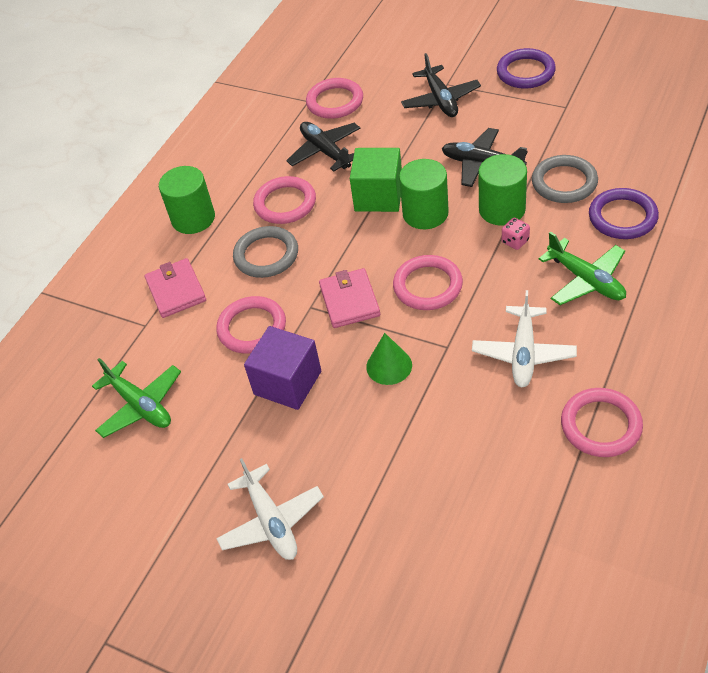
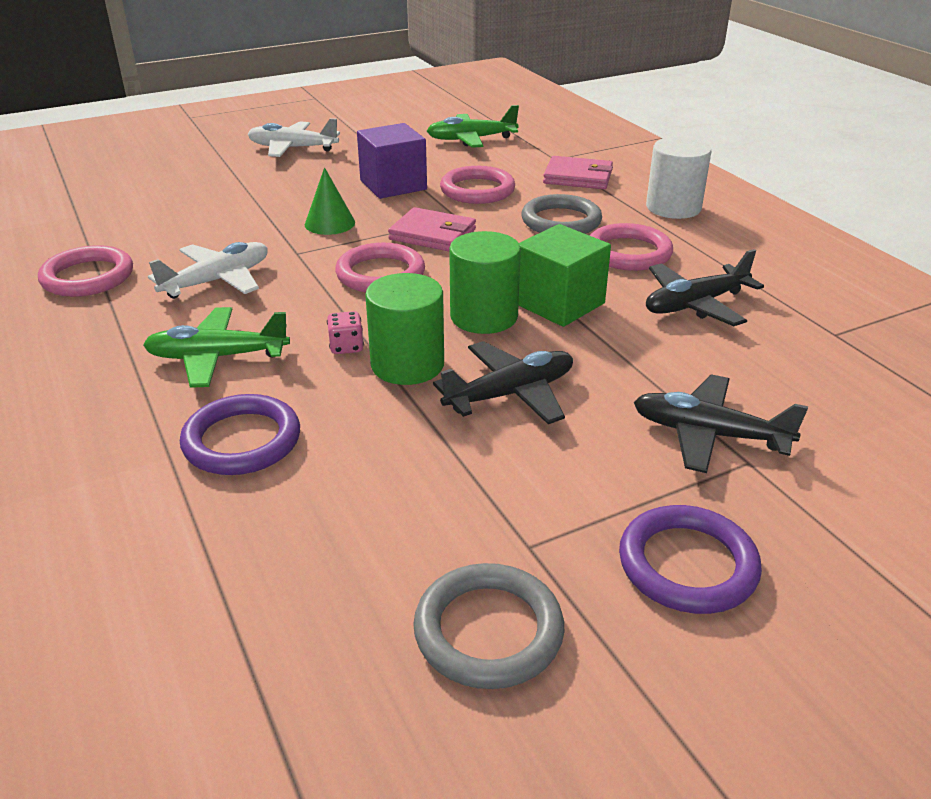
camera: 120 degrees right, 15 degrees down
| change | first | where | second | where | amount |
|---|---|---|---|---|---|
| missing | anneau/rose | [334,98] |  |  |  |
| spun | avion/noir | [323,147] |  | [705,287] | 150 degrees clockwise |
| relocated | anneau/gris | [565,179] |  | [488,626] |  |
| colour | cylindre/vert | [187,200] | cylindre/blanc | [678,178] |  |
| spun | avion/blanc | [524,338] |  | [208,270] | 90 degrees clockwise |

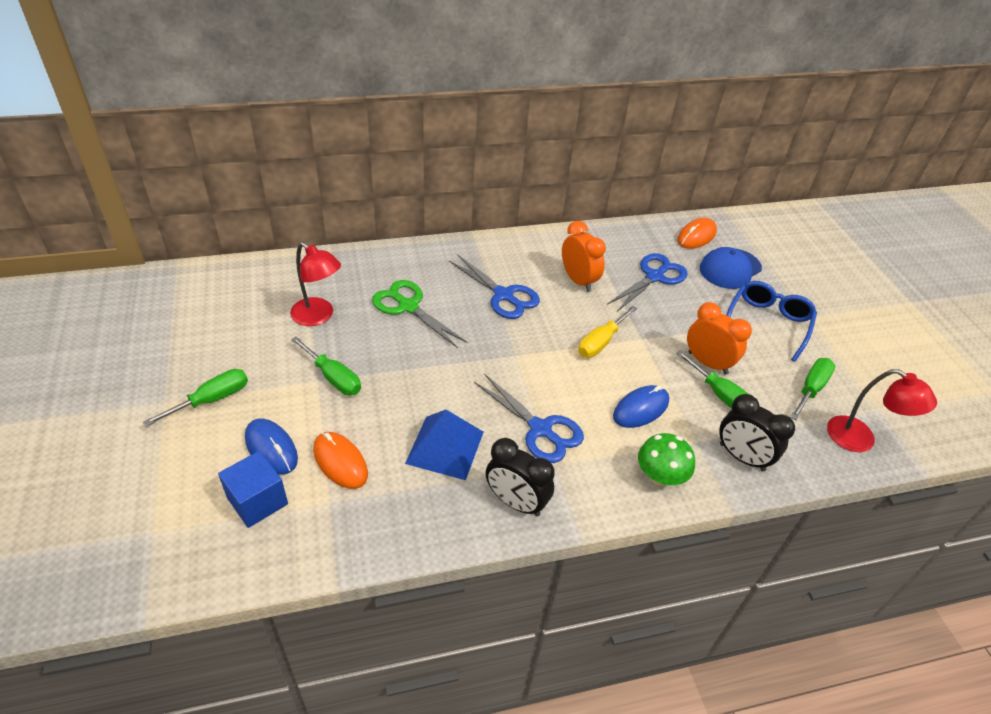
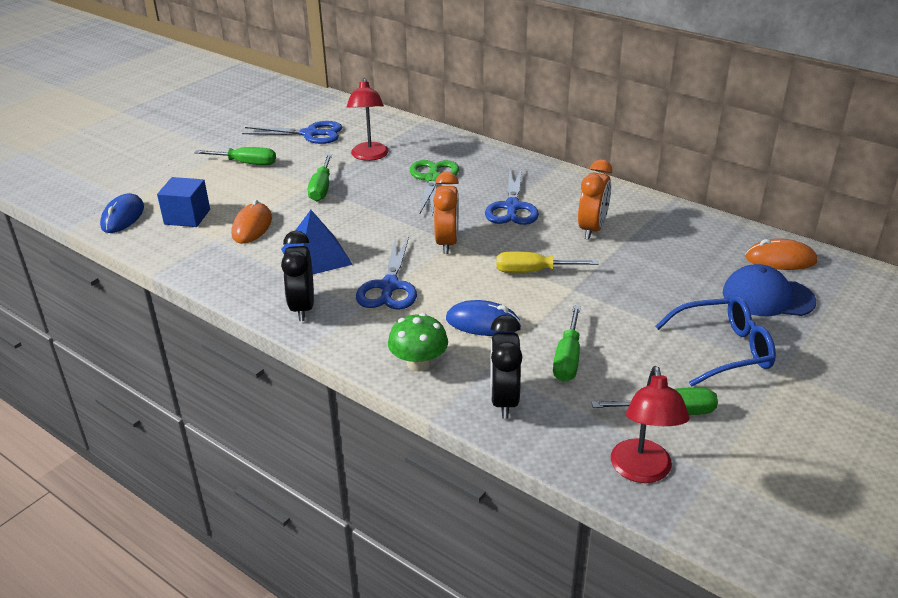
camera: 55 degrees right, 10 degrees down
| change | first | where | second | where | amount |
|---|---|---|---|---|---|
| relocated | ciseaux/bleu | [647,282] |  | [292,132] |  |
| relocated | réveil/orange | [719,338] |  | [446,213] |  |
| relocated | souris/bleu | [271,446] |  | [122,213] |  |

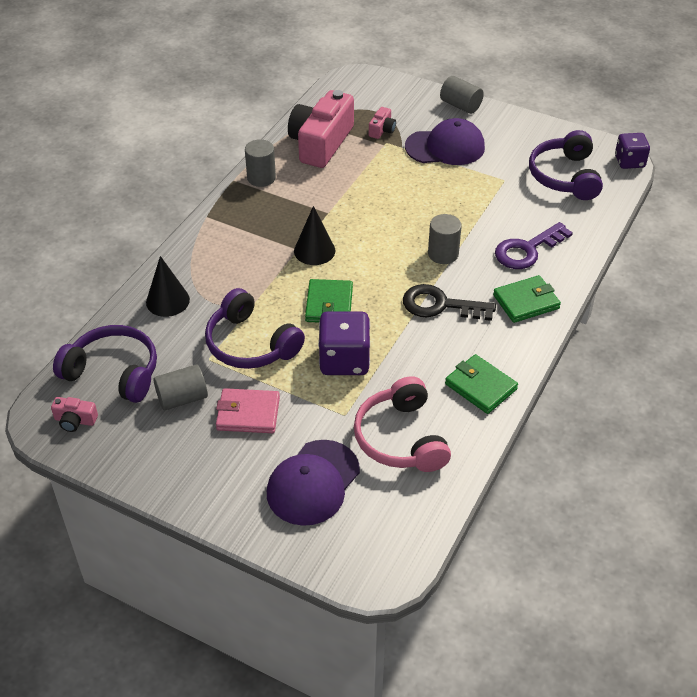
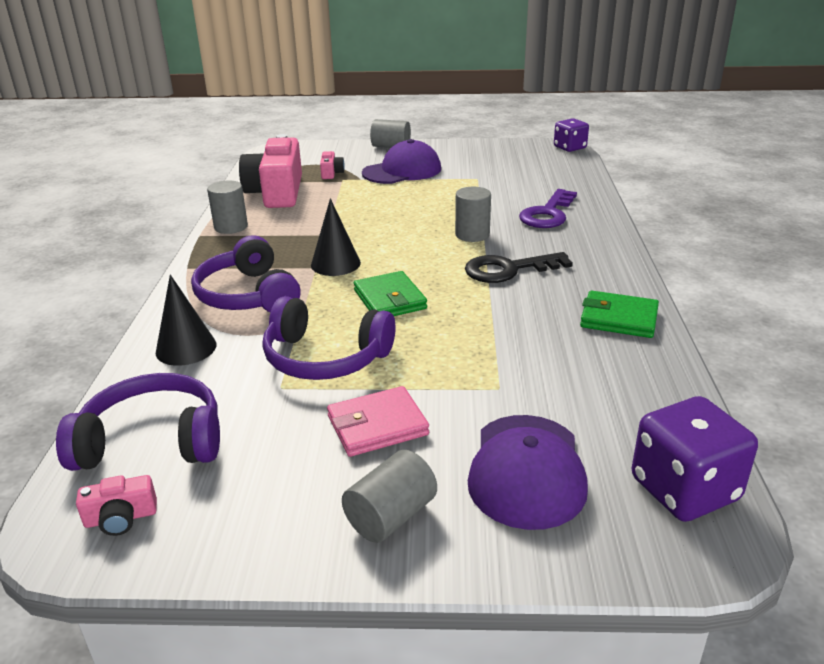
camera: 25 degrees left, 15 degrees down
| change | first | where | second | where | amount |
|---|---|---|---|---|---|
| relocated | casque audio/violet | [566,165] |  | [246,273] |  |
| missing | portefeuille/vert | [527,299] |  |  |  |
| relocated | dé/violet | [344,343] |  | [695,459] |  |
| relocated | cylindre/gris | [181,387] |  | [389,496] |  |
| missing | casque audio/rose | [402,424] |  |  |  |

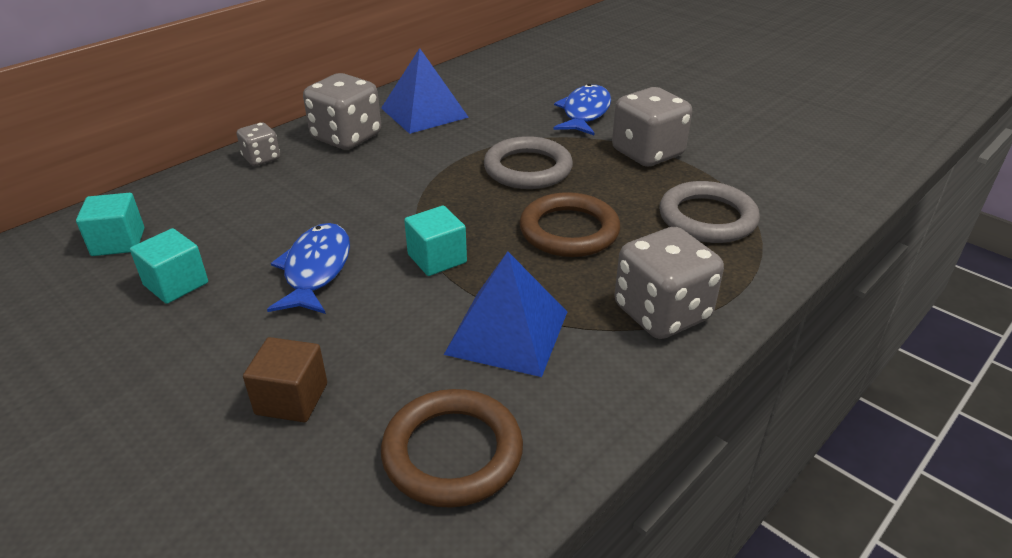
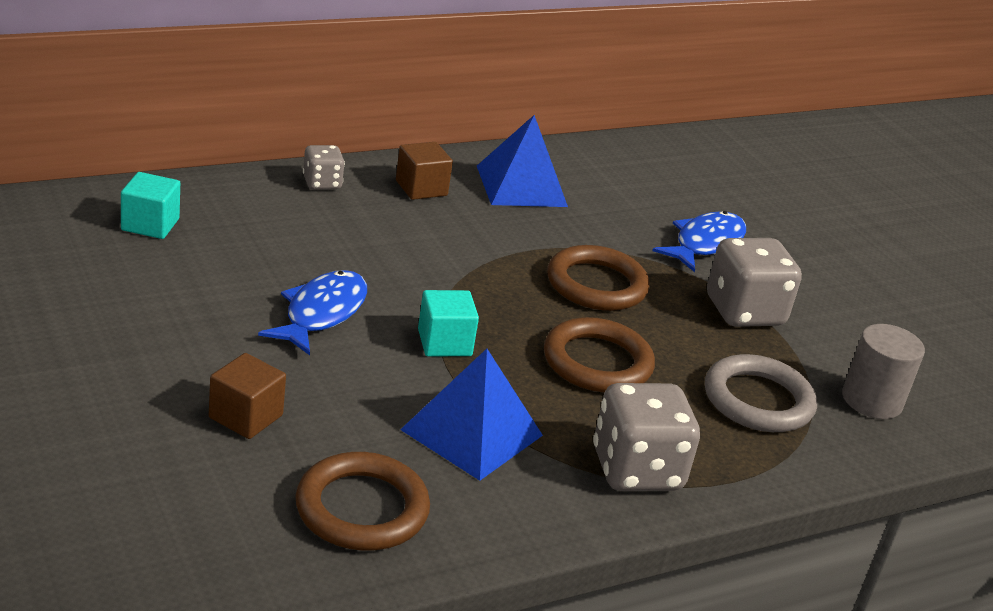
camera: 15 degrees right, 5 degrees down
| change | first | where | second | where | amount |
|---|---|---|---|---|---|
| exchanged | dé/gris | [342,111] | cube/marron | [424,171] |  |
| colour | anneau/gris | [528,162] | anneau/marron | [598,278] |  |
| missing | cube/turquoise | [169,266] |  |  |  |
| appeared |  |  | cylindre/gris | [883,371] |  |

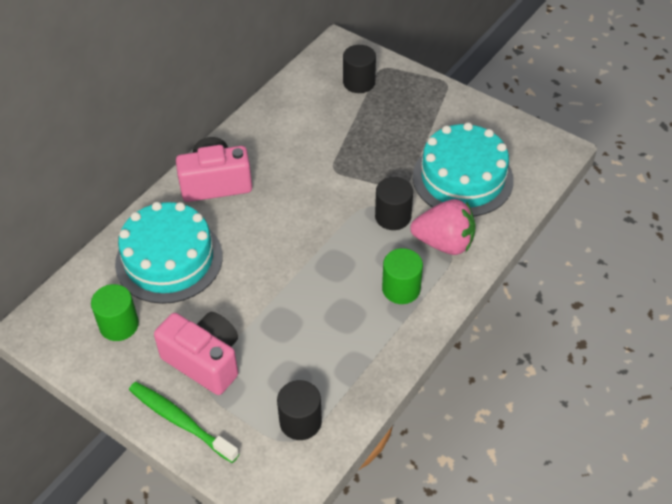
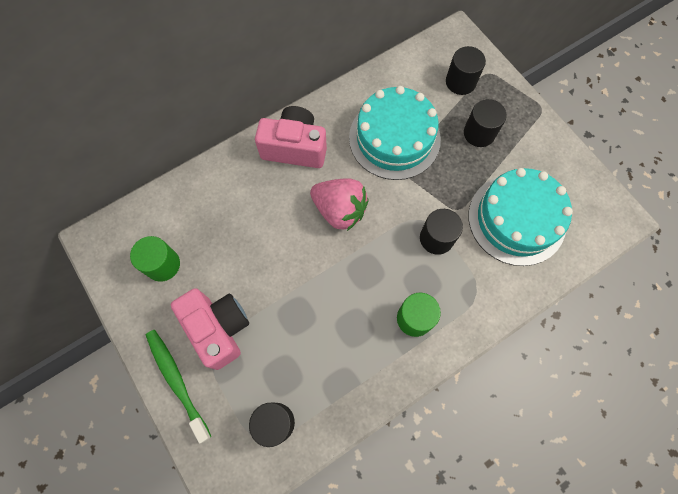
camera: 20 degrees right, 20 degrees up
| change | first | where | second | where | amount |
|---|---|---|---|---|---|
| relocated | fraise/rose | [443,227] |  | [339,204] |  |
| relocated | gâteau/turquoise | [169,253] |  | [395,133] |  |
| appeared |  |  | cylindre/noir | [485,123] |  |

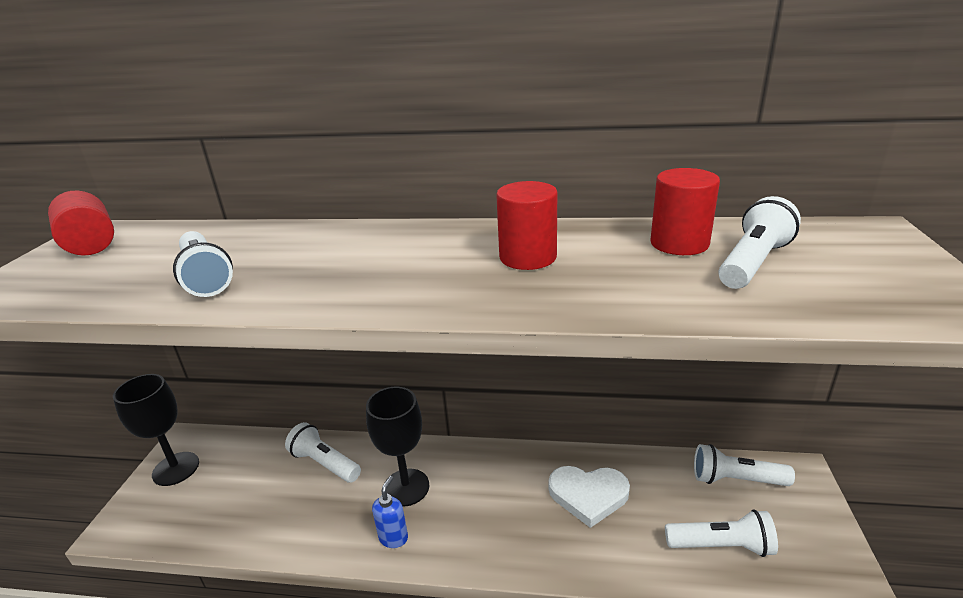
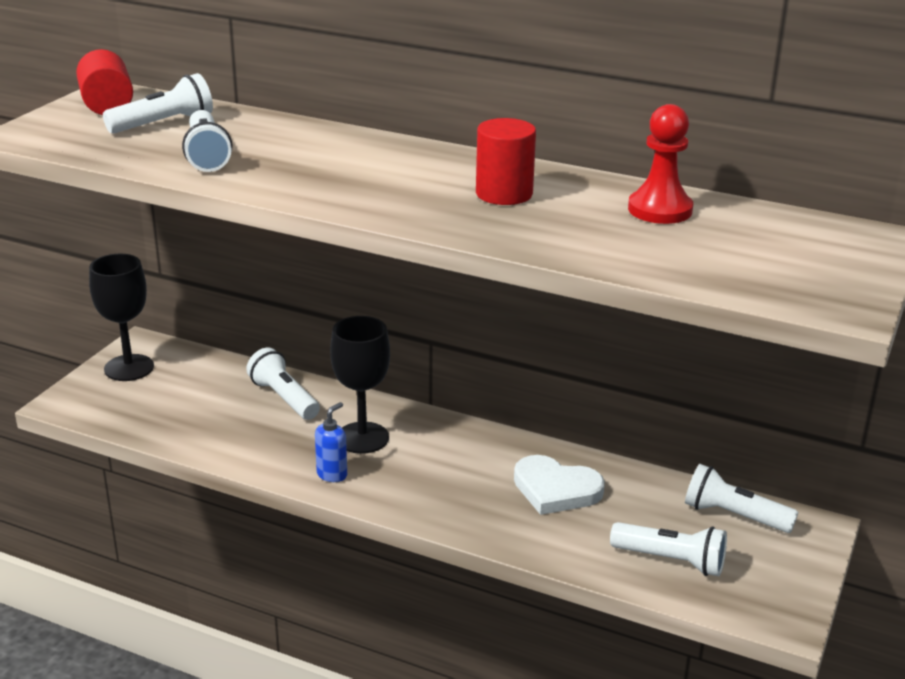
camera: 15 degrees right, 0 degrees up
| change | first | where | second | where | amount |
|---|---|---|---|---|---|
| exchanged | cylindre/rouge | [685,211] | pion/rouge | [660,164] |  |
| relocated | lampe de poche/blanc | [760,242] |  | [158,103] |  |

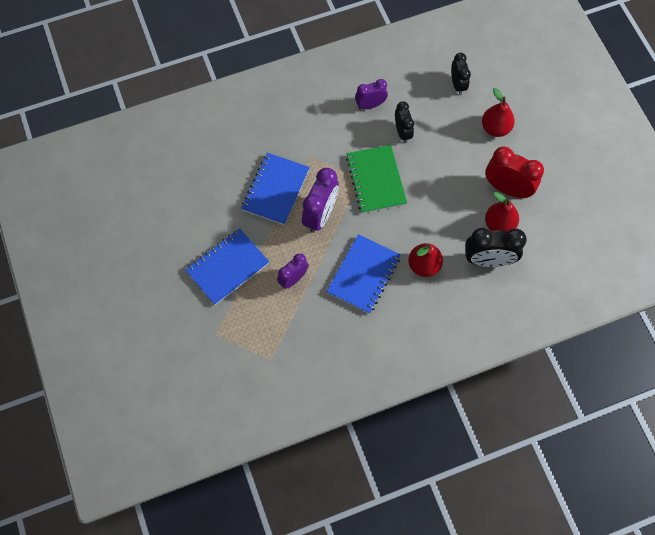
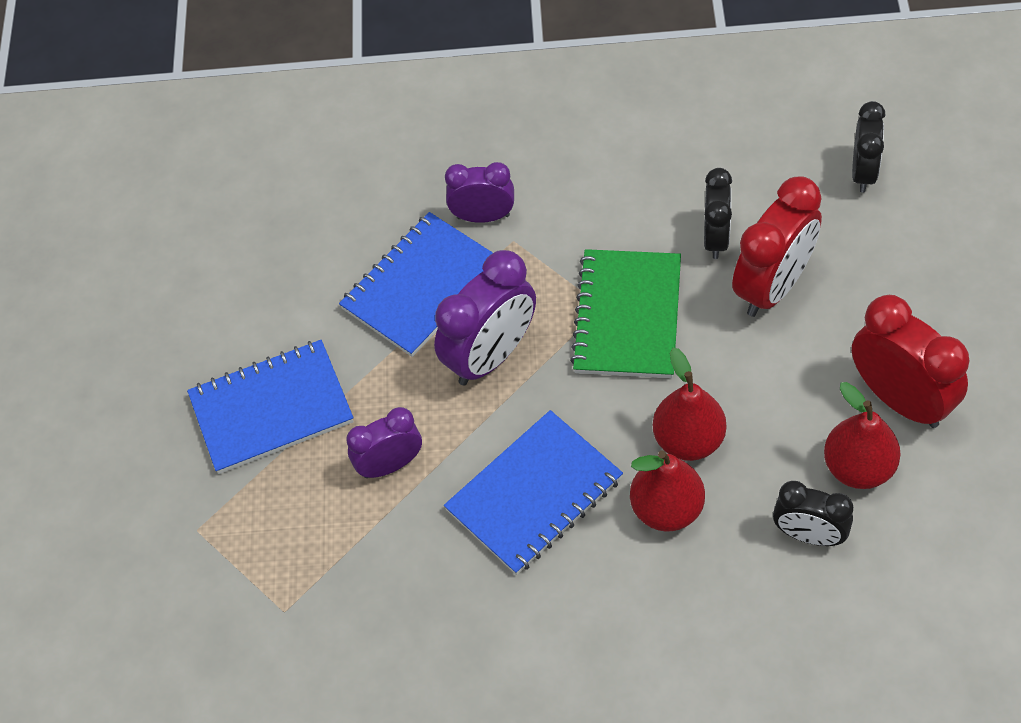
camera: 25 degrees right, 10 degrees down
| change | first | where | second | where | amount |
|---|---|---|---|---|---|
| relocated | réveil/violet | [371,94] |  | [479,192] |  |
| relocated | poire/rouge | [498,112] |  | [689,404] |  |
| size | réveil/noir | [496,247] |  | [813,513] | x0.62 |
| appeared |  |  | réveil/rouge | [777,246] |  |

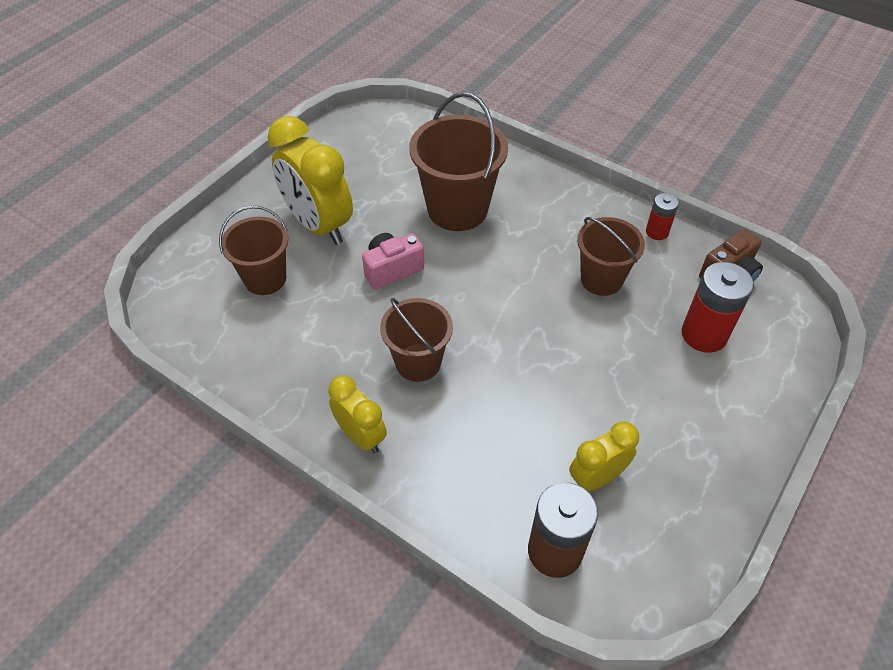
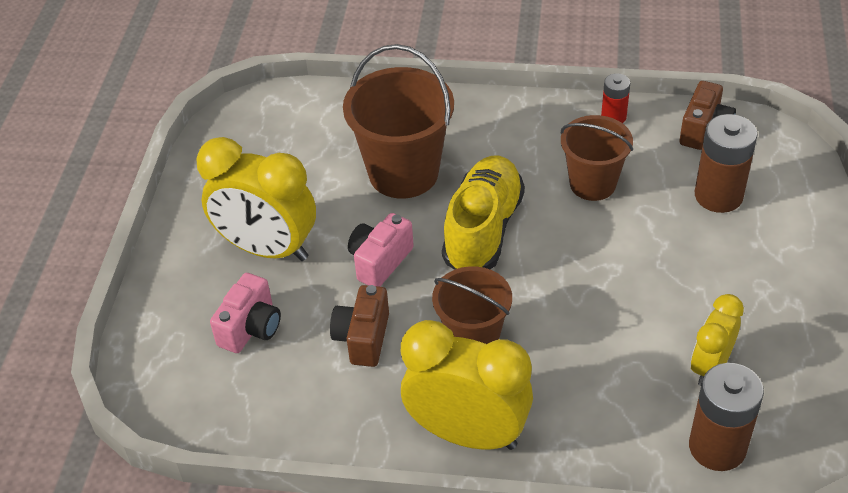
camera: 25 degrees left, 5 degrees down
| change | first | where | second | where | amount |
|---|---|---|---|---|---|
| exchanged | seau/marron | [253,250] | appareil photo/rose | [245,313] |  |
| colour | pile/rouge | [718,307] | pile/marron | [726,163] |  |
| size | réveil/jaune | [357,415] |  | [467,385] | x1.75 |
| appeared |  |  | chaussure/jaune | [483,213] |  |
| appeared |  |  | appareil photo/marron | [359,326] |  |

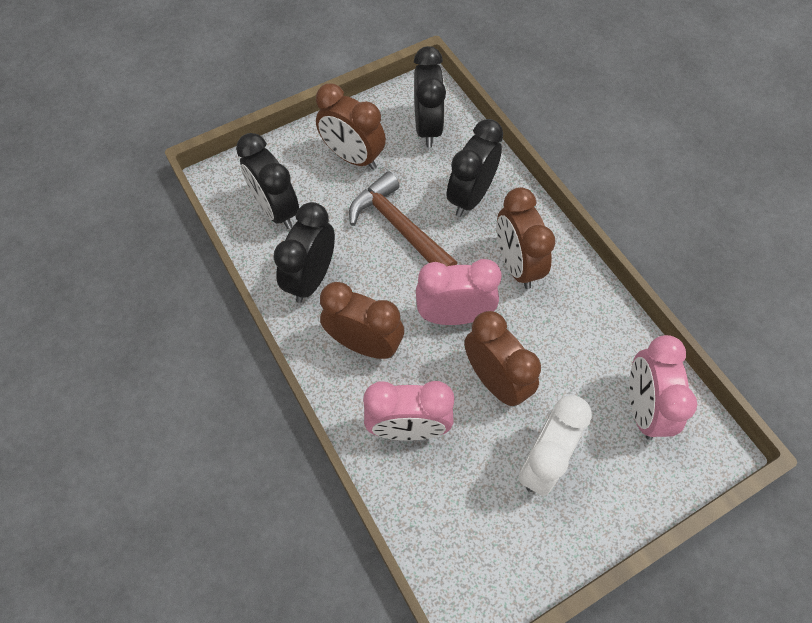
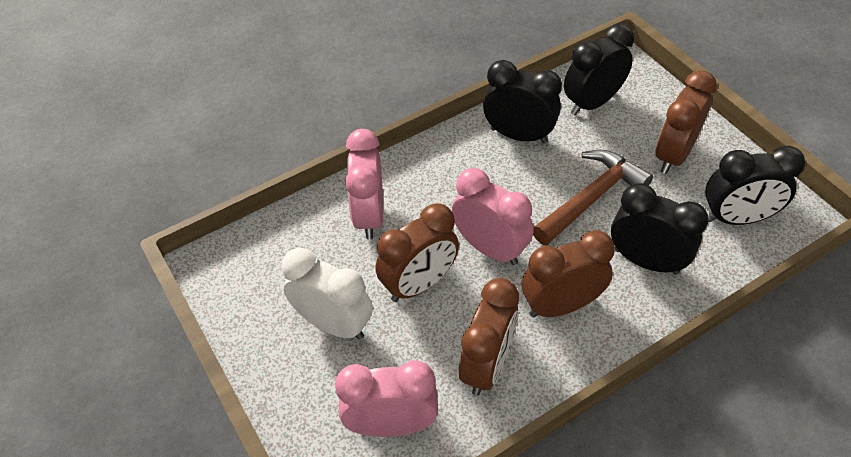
camera: 90 degrees right, 10 degrees down
| change | first | where | second | where | amount |
|---|---|---|---|---|---|
| spun | réveil/rose | [459,292] |  | [492,216] | 45 degrees counterclockwise |
| relocated | réveil/marron | [362,320] |  | [489,337] |  |

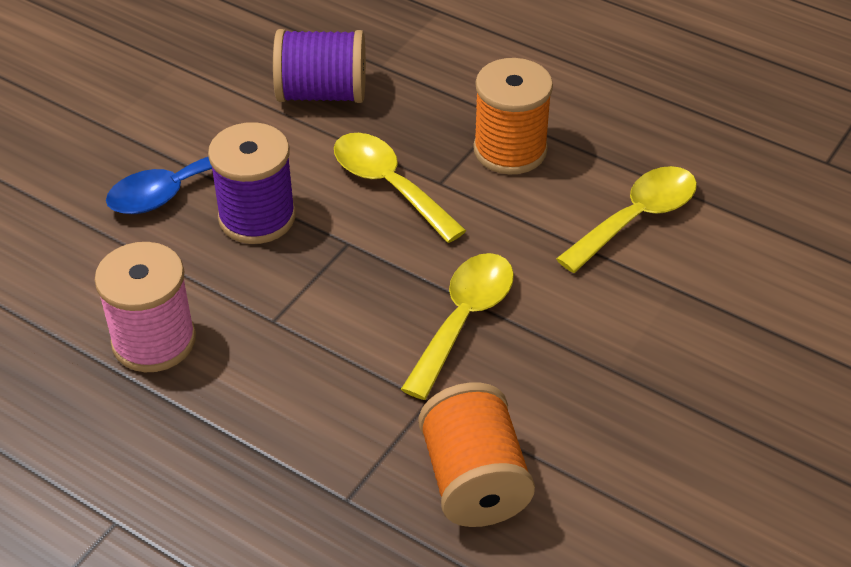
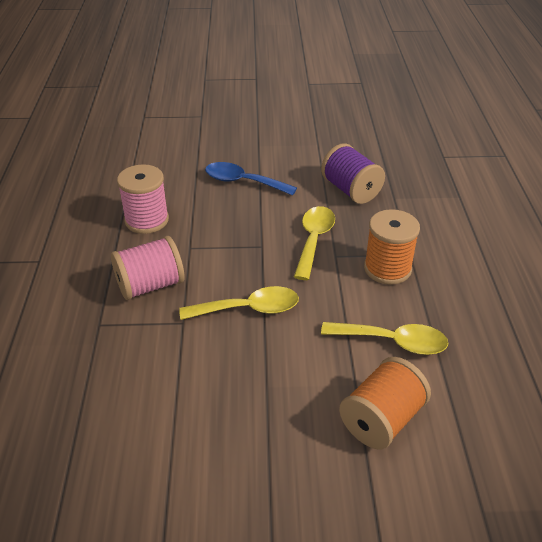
camera: 55 degrees right, 5 degrees down
| change | first | where | second | where | amount |
|---|---|---|---|---|---|
| missing | bobine/violet | [252,183] |  |  |  |
| relocated | bobine/orange | [477,454] |  | [385,403] |  |
| appeared |  |  | bobine/rose | [147,268] |  |

